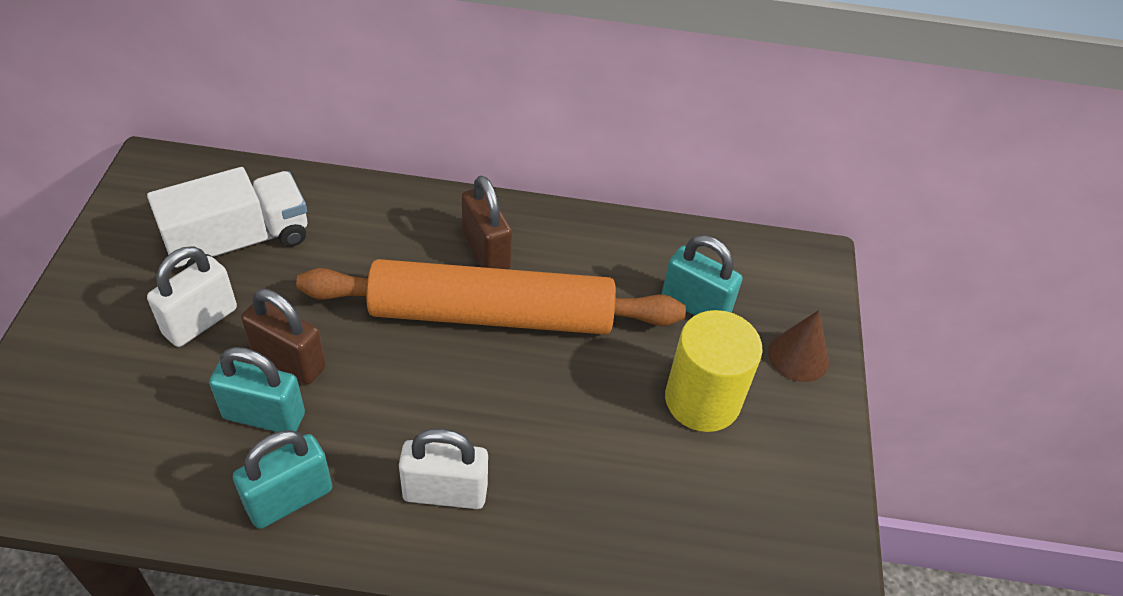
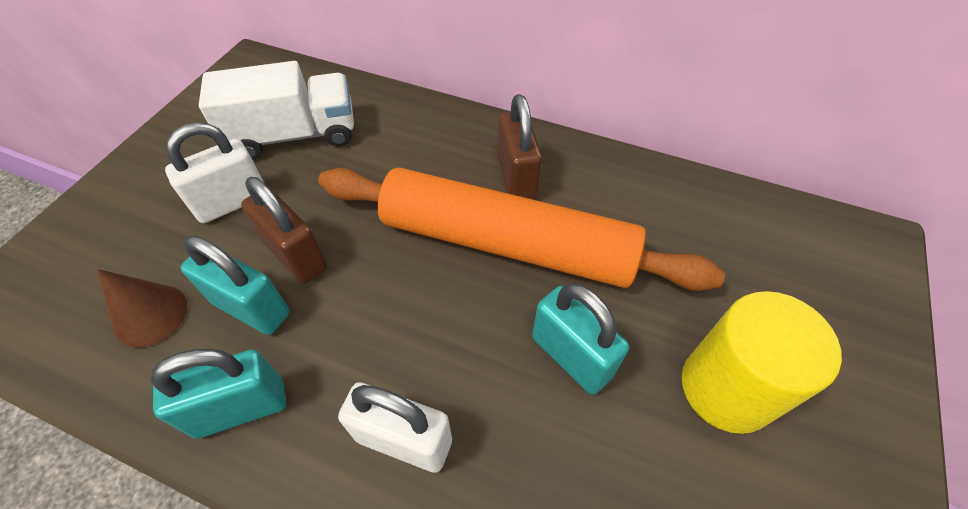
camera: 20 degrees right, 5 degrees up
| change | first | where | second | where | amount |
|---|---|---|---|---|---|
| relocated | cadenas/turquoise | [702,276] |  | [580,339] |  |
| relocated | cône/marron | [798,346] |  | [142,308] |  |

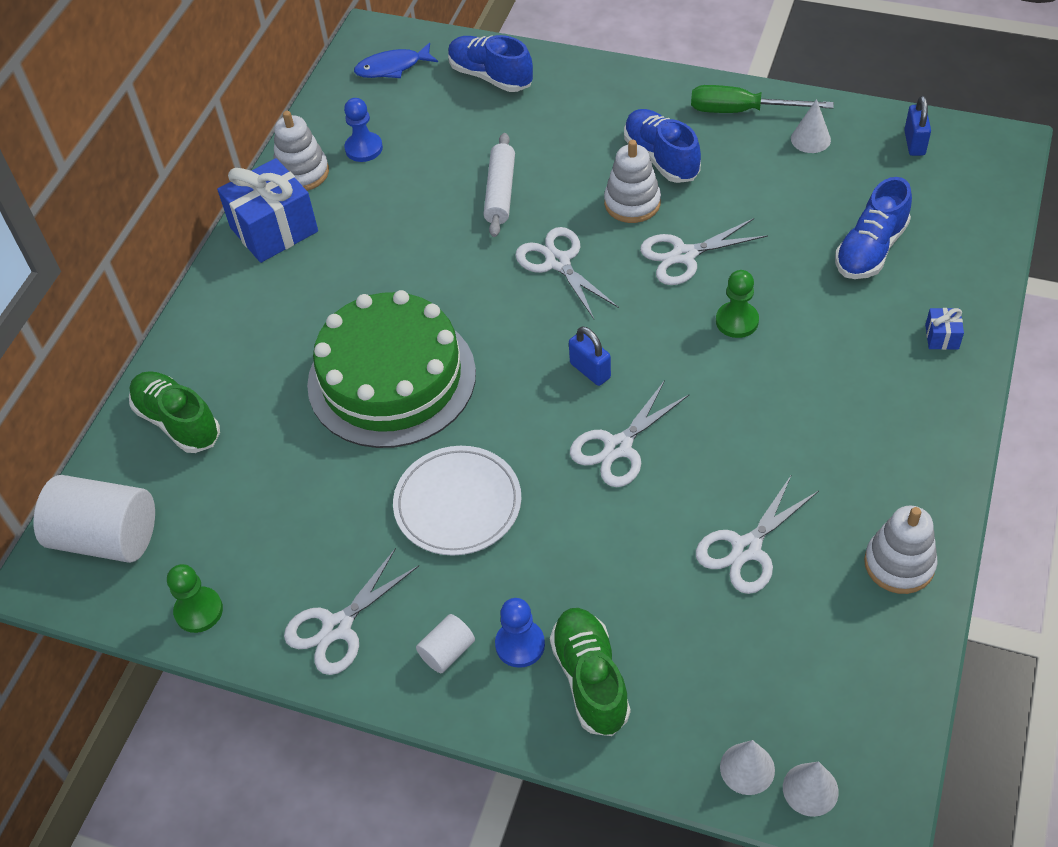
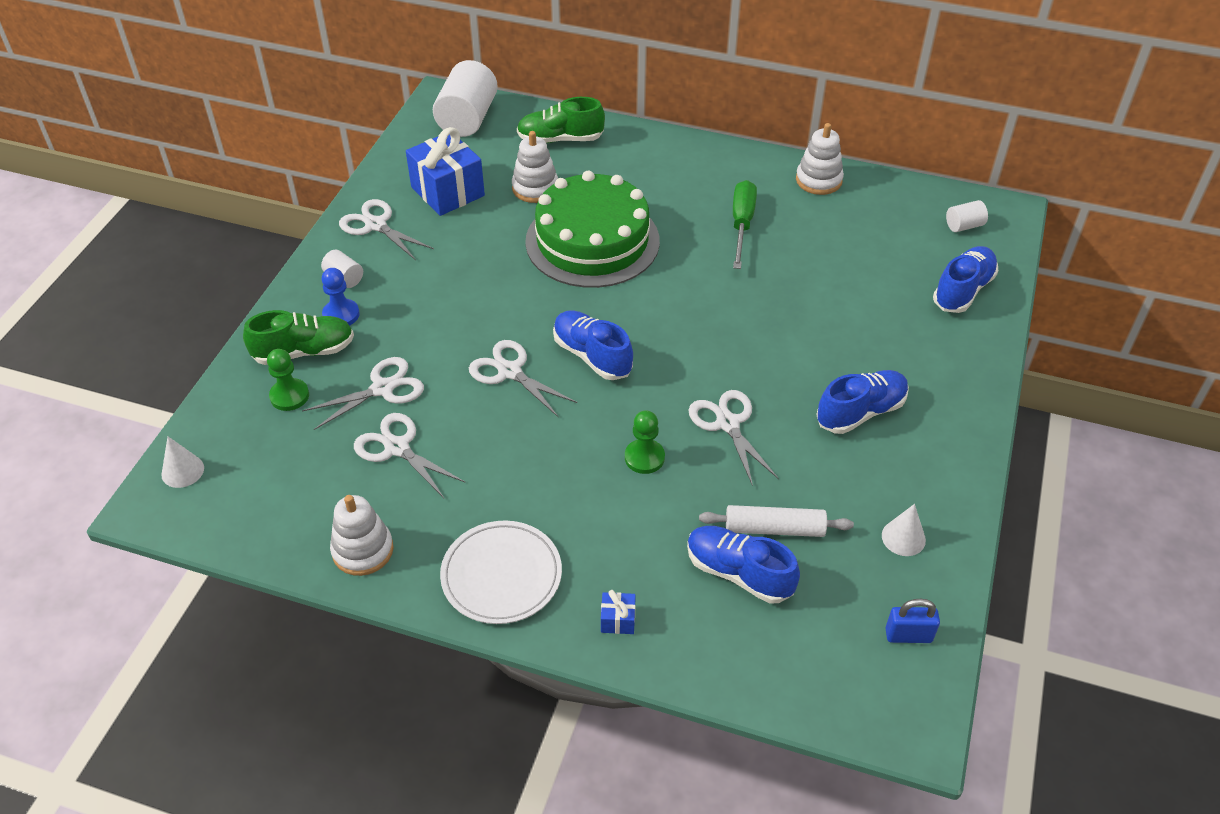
camera: 85 degrees right, 5 degrees down
| change | first | where | second | where | amount |
|---|---|---|---|---|---|
| exchanged | poisson/bleu | [396,60] | cylindre/blanc | [967,216] |  |
| relocated | tournevis/vert | [762,99] |  | [745,224] |  |
| missing | pion/bleu | [363,130] |  |  |  |
| relocated | rouleau à pâtisserie/blanc | [499,185] |  | [776,521] |  |
| relocated | jouet à empiler/blanc | [632,181] |  | [535,167] |  |
| relocated | cadeau/bleu | [267,210] |  | [445,171] |  |
| relocated | ciseaux/blanc | [567,273] |  | [363,393] |  |
| exchanged | cadenas/bleu | [590,356] | chaussure/bleu | [593,345] |  |
| spun | chaussure/vert | [174,412] |  | [561,120] | 135 degrees counterclockwise |
| relocated | assiette/blanc | [457,501] |  | [501,572] |  |
| relocated | pion/vert | [195,598] |  | [288,380] |  |
| missing | cône/blanc | [747,767] |  |  |  |

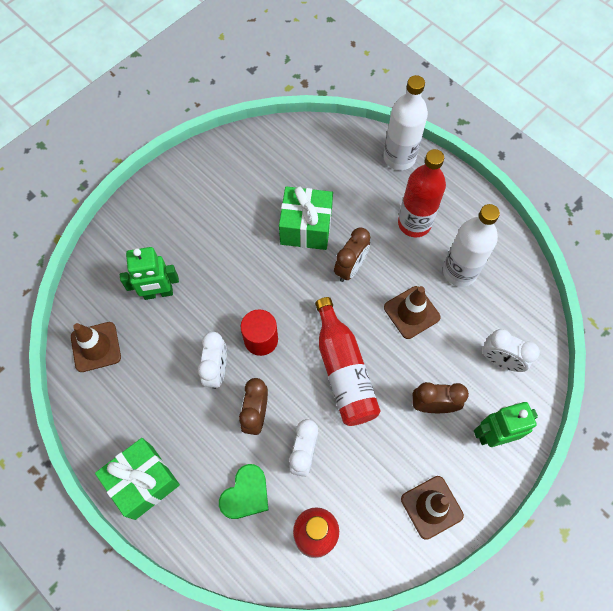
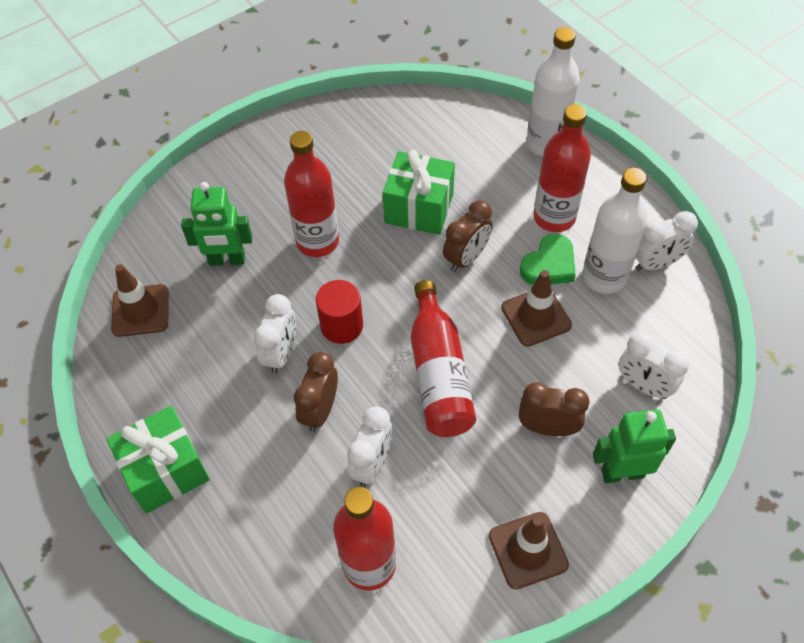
camera: 10 degrees right, 10 degrees down
| change | first | where | second | where | amount |
|---|---|---|---|---|---|
| relocated | cœur/vert | [243,491] |  | [548,259] |  |
| appeared |  |  | bouteille/rouge | [311,194] |  |
| appeared |  |  | réveil/blanc | [667,241] |  |

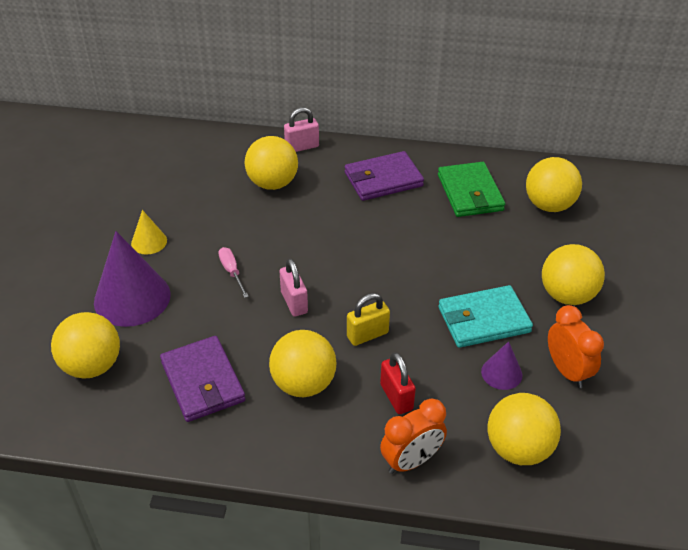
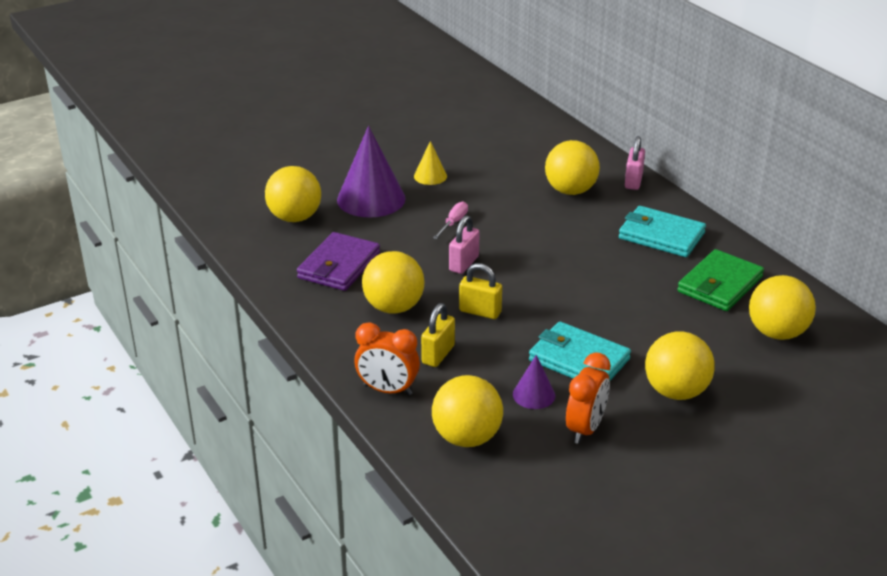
camera: 50 degrees right, 10 degrees down
| change | first | where | second | where | amount |
|---|---|---|---|---|---|
| spun | cadenas/rose | [301,129] |  | [635,163] | 75 degrees clockwise |
| colour | portefeuille/violet | [384,176] | portefeuille/turquoise | [662,231] |  |
| colour | cadenas/rouge | [398,383] | cadenas/jaune | [438,335] |  |

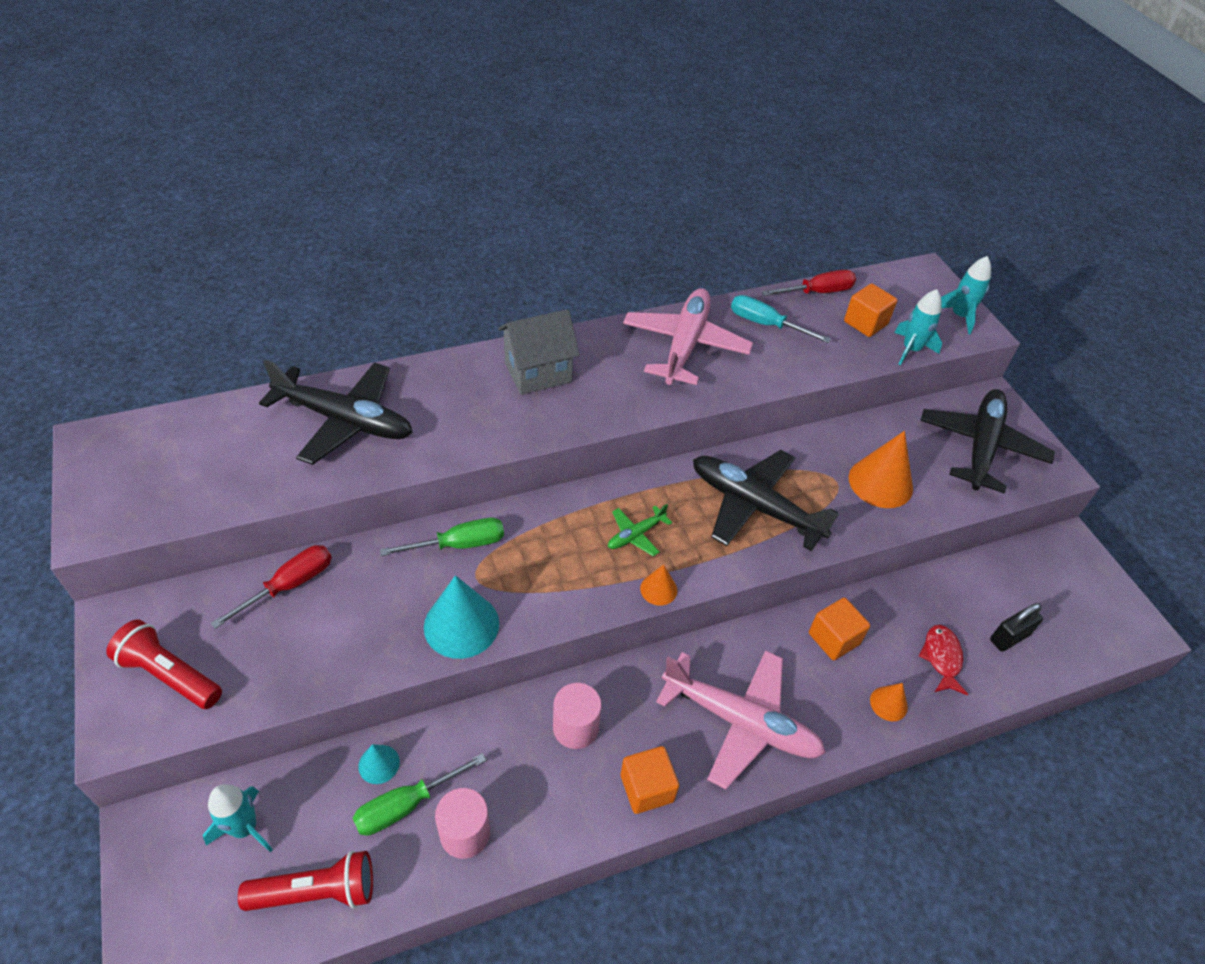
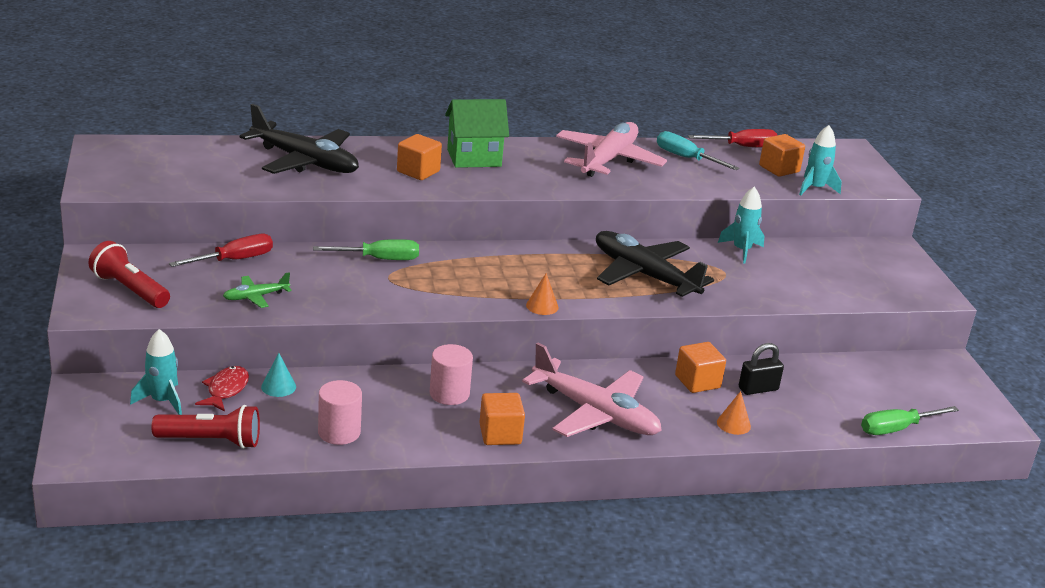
camera: 10 degrees right, 20 degrees down
| change | first | where | second | where | amount |
|---|---|---|---|---|---|
| relocated | fusée/turquoise | [966,295] |  | [741,225] |  |
| colour | maison/gris | [539,352] | maison/vert | [477,133] |  |
| missing | avion/noir | [987,441] |  |  |  |
| missing | cône/orange | [881,469] |  |  |  |
| relocated | avion/vert | [640,530] |  | [257,290] |  |
| missing | cône/turquoise | [461,617] |  |  |  |
| relocated | cadenas/noir | [1016,627] |  | [761,369] |  |
| relocated | poisson/rouge | [943,660] |  | [222,389] |  |
| relocated | tournevis/vert | [419,794] |  | [910,420] |  |
| appeared |  |  | cube/orange | [419,157] |  |

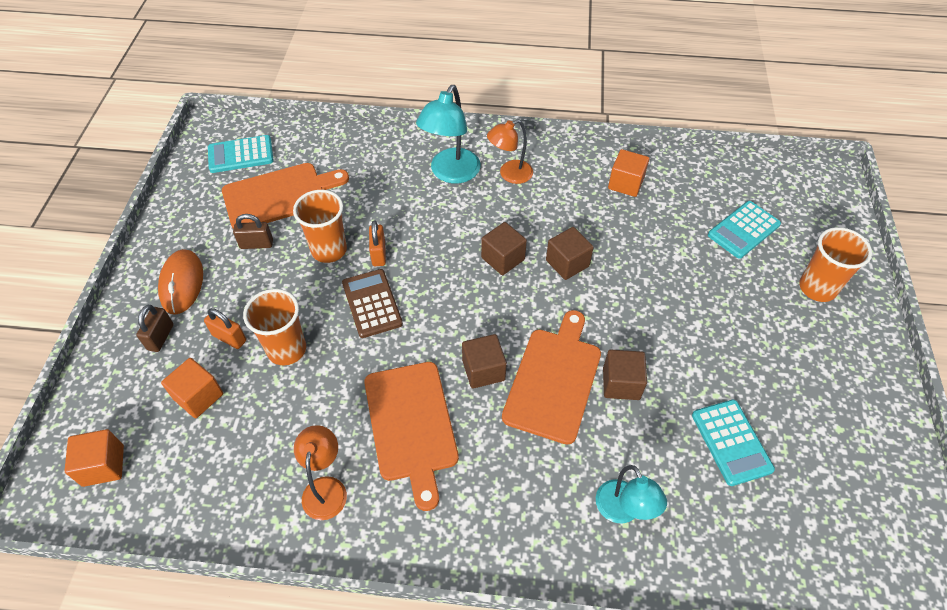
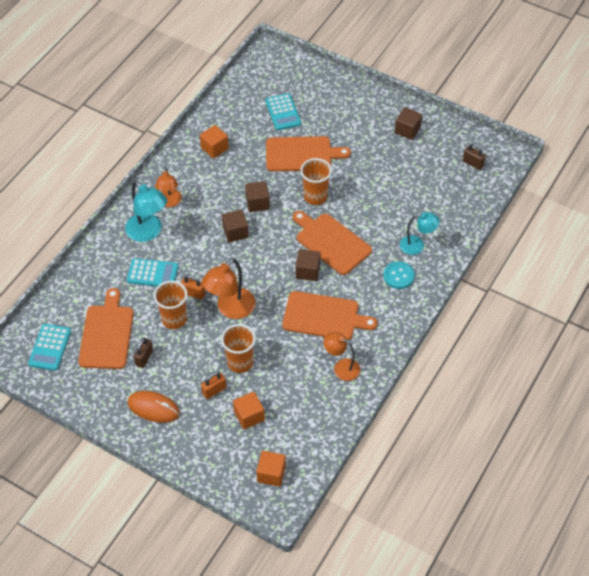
camera: 65 degrees left, 0 degrees up
| change | first | where | second | where | amount |
|---|---|---|---|---|---|
| relocated | gobelet/orange | [835,264] |  | [316,181] |  |
| exchanged | calculatrice/marron | [372,303] | lampe/orange | [228,288] |  |
| relocated | cadenas/marron | [155,328] |  | [474,156] |  |
| relocated | cube/marron | [625,375] |  | [408,123] |  |
| relocated | calculatrice/turquoise | [733,443] |  | [152,272] |  |
| appeared |  |  | planche à découper/orange | [308,153] |  |
| appeared |  |  | bouton/turquoise | [399,275] |  |

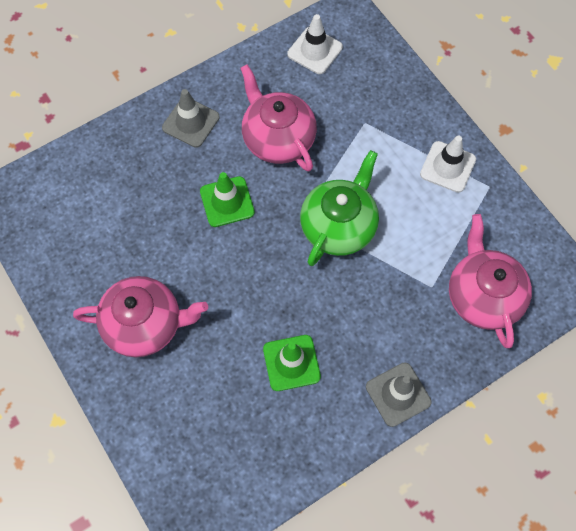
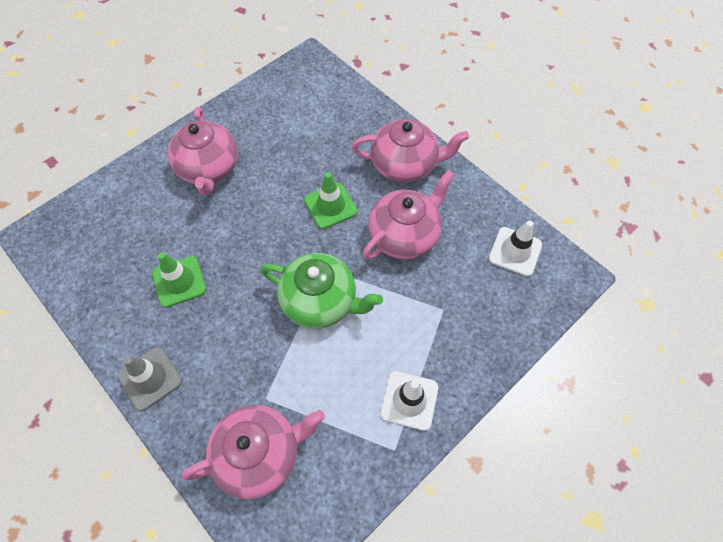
camera: 80 degrees right, 5 degrees down
| change | first | where | second | where | amount |
|---|---|---|---|---|---|
| exchanged | cône de chantier/gris | [191,118] | théière/rose | [410,151] |  |

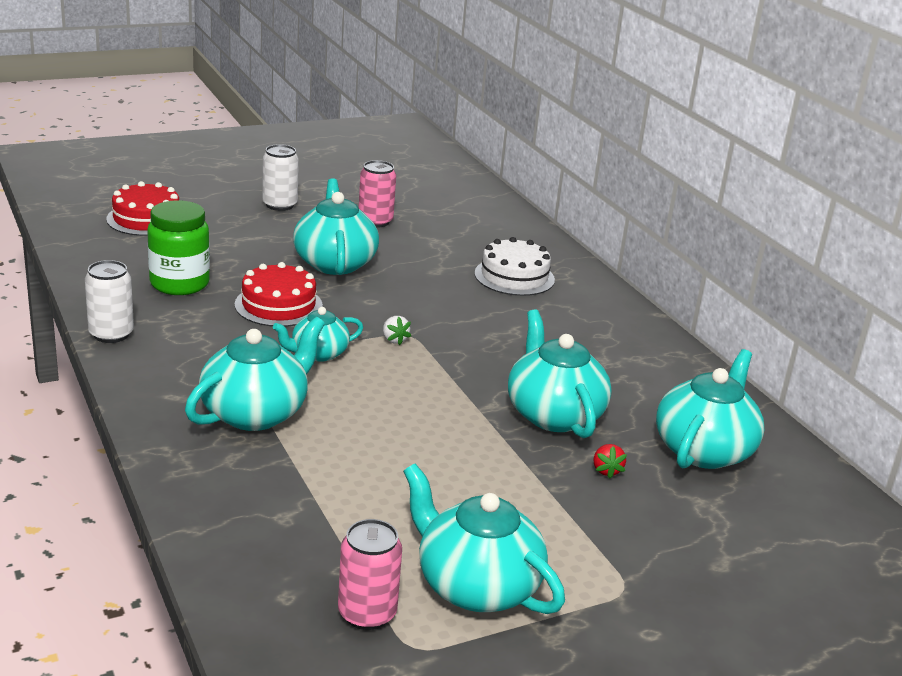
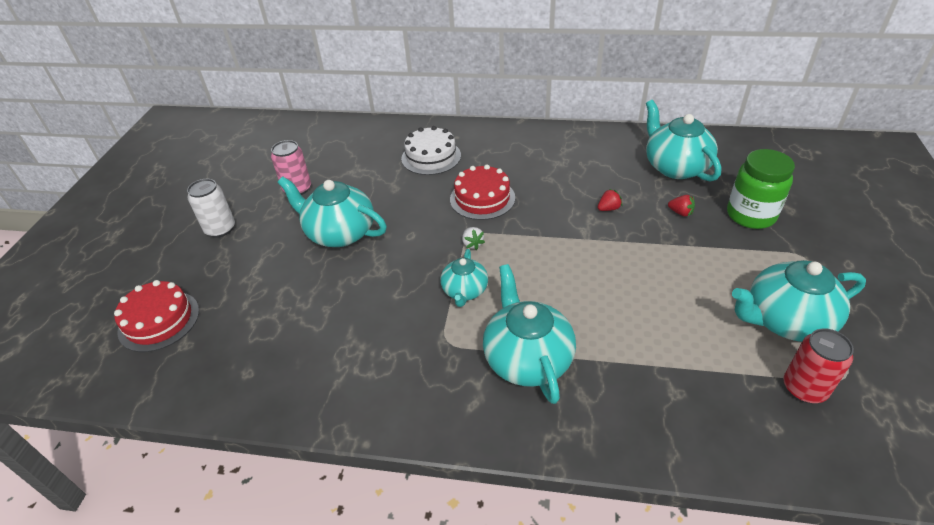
camera: 50 degrees left, 15 degrees up
| change | first | where | second | where | amount |
|---|---|---|---|---|---|
| relocated | bocal/vert | [178,247] |  | [761,189] |  |
| missing | canette/blanc | [109,301] |  |  |  |
| relocated | gâteau/rouge | [279,294] |  | [482,192] |  |
| exchanged | théière/turquoise | [560,373] | fraise/rouge | [610,200] |  |
| spun | fraise/blanc | [397,330] |  | [473,238] | 60 degrees clockwise |
| colour | canette/rose | [370,574] | canette/rouge | [818,365] |  |

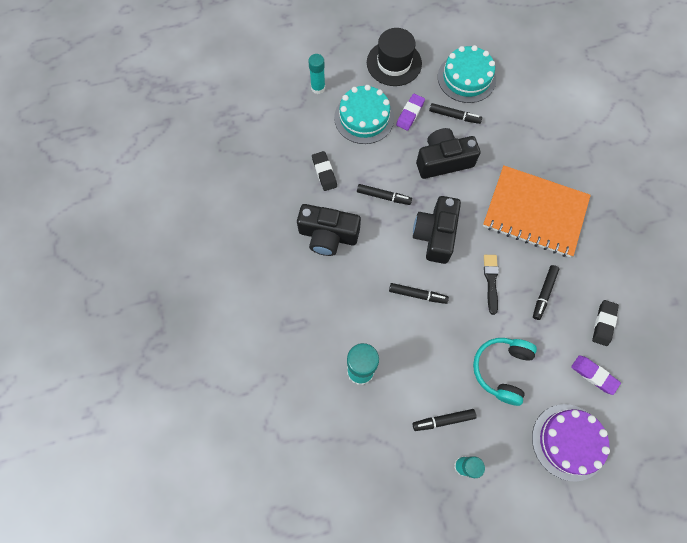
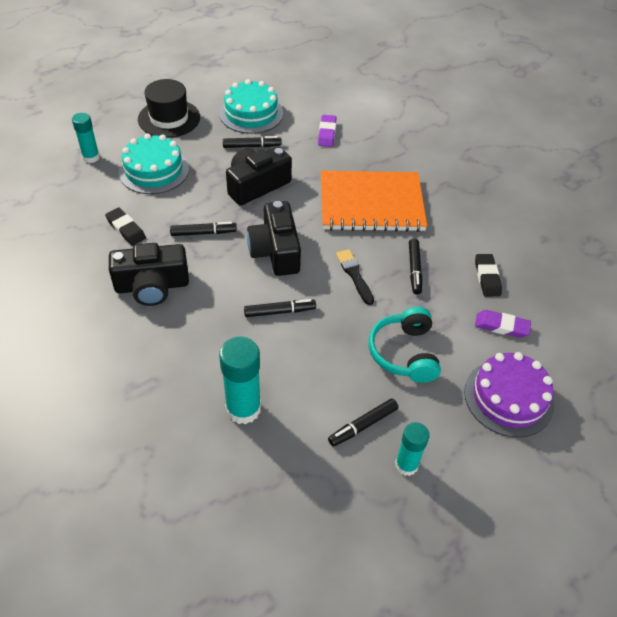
camera: 25 degrees left, 20 degrees down
| change | first | where | second | where | amount |
|---|---|---|---|---|---|
| relocated | gomme/violet | [410,112] |  | [327,131] |  |

